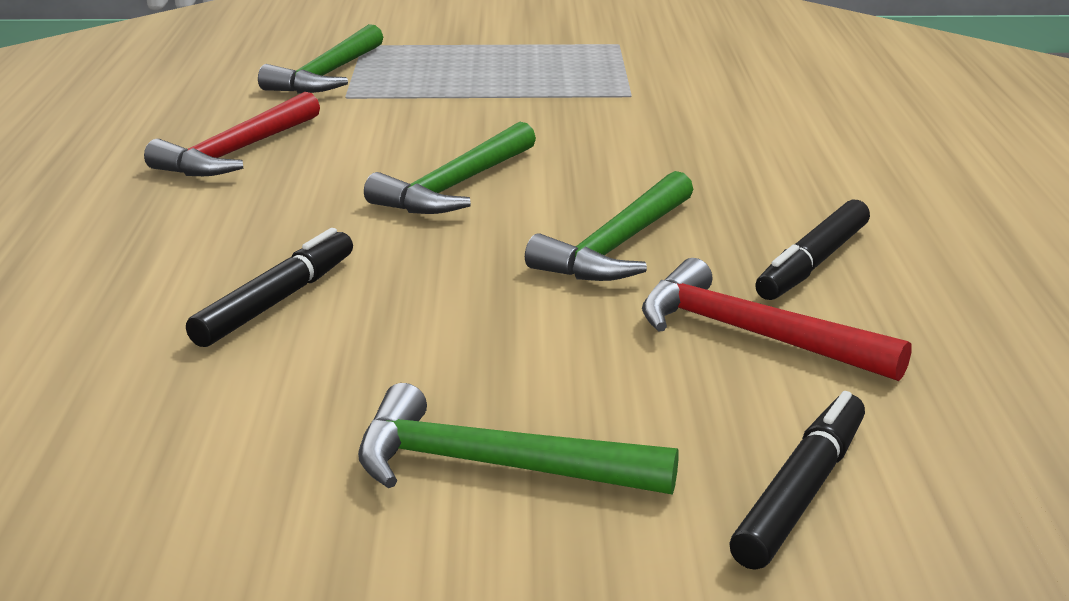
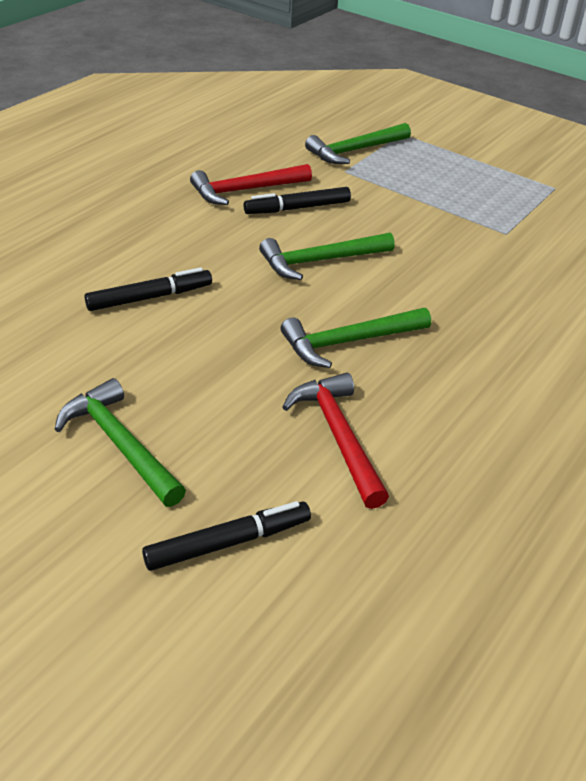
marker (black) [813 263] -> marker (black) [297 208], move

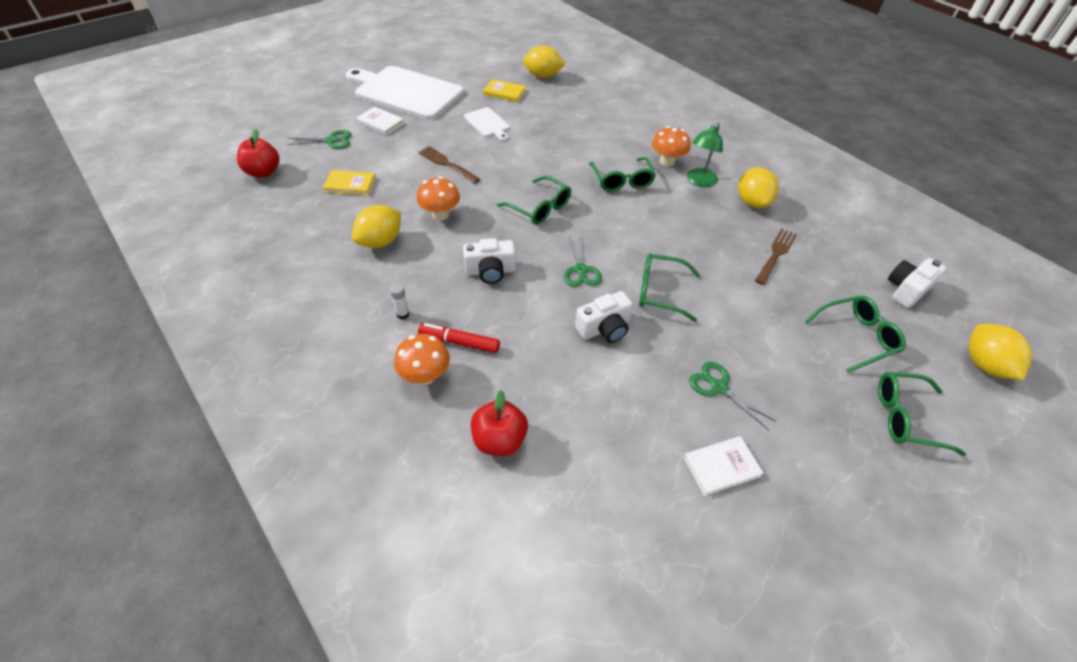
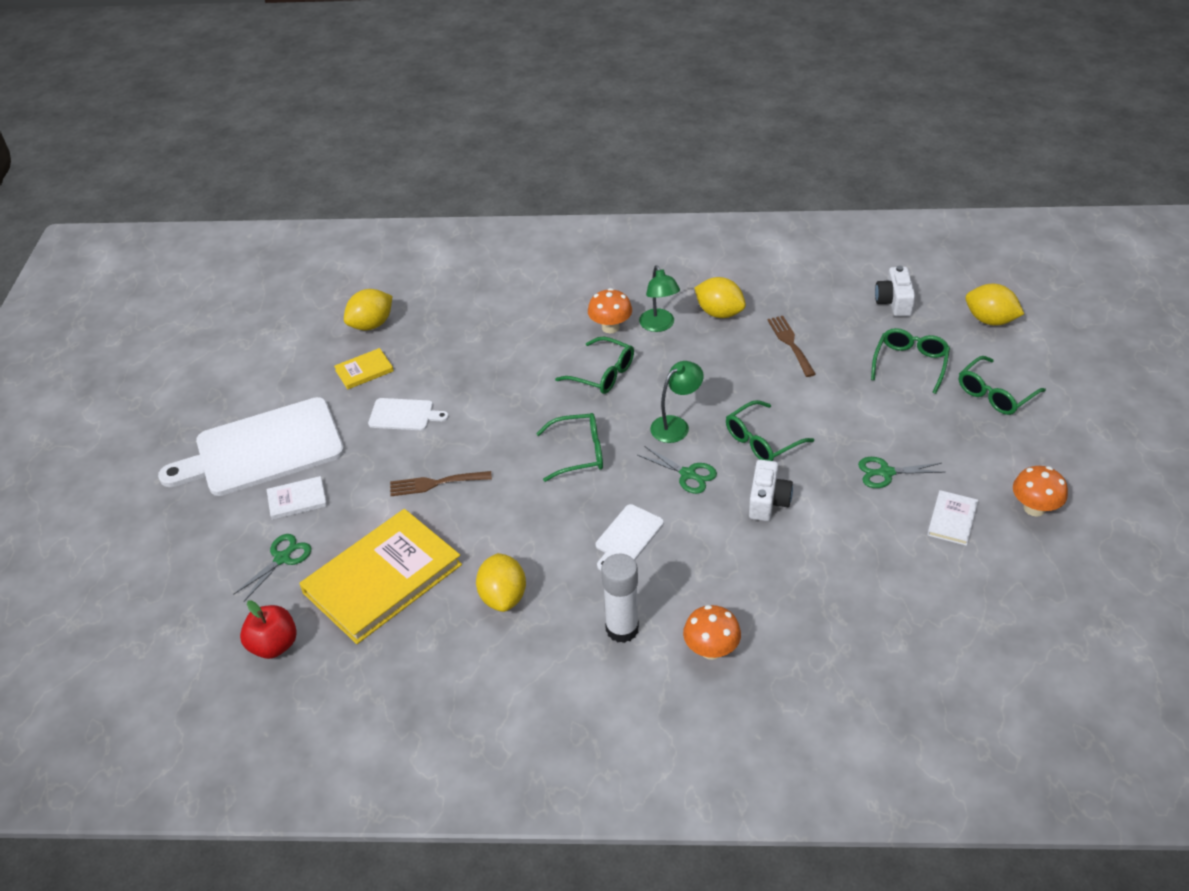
book (yellow) [350 184] -> book (yellow) [382 578], x2.28
camera (white) [490 271] -> cutting board (white) [628 536]
glue stick (white) [403 314] -> glue stick (white) [622 629], x2.27
none -> lamp (green) [676 425]
mushroom (orange) [440 214] -> mushroom (orange) [1034 508], move
marker (red) [459 342] -> none
apple (red) [499 440] -> none

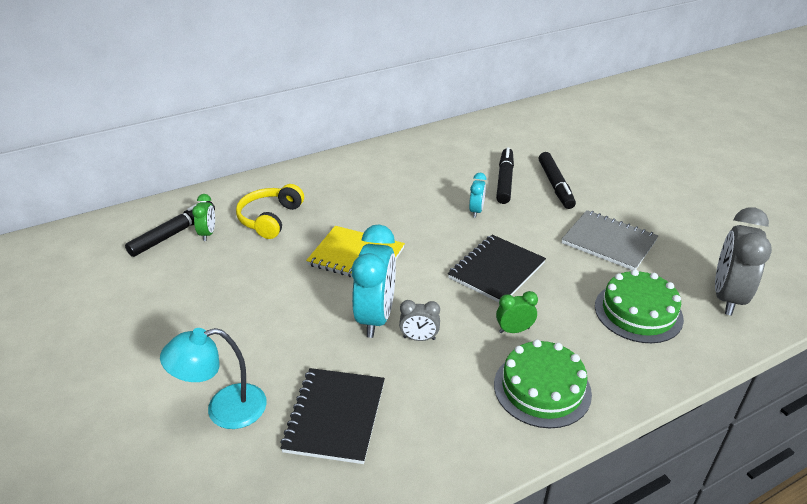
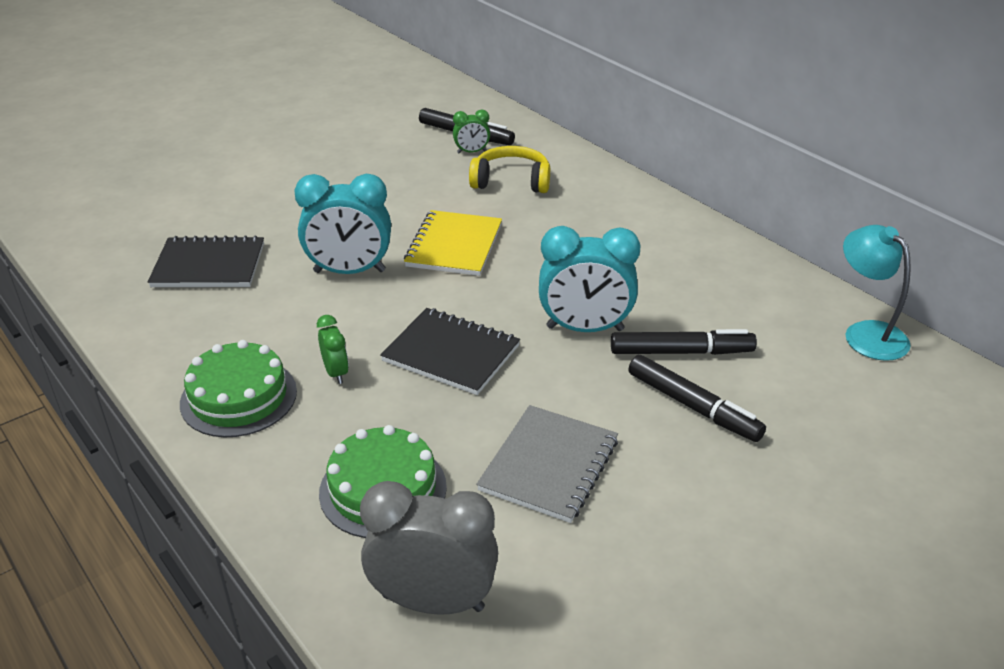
clock (turquoise) [476 211] -> clock (turquoise) [585 329], x2.03
marker (black) [555 185] -> marker (black) [693 406], 120 degrees counterclockwise
lamp (turquoise) [224 409] -> lamp (turquoise) [866 333], move
clock (grey) [419 338] -> none

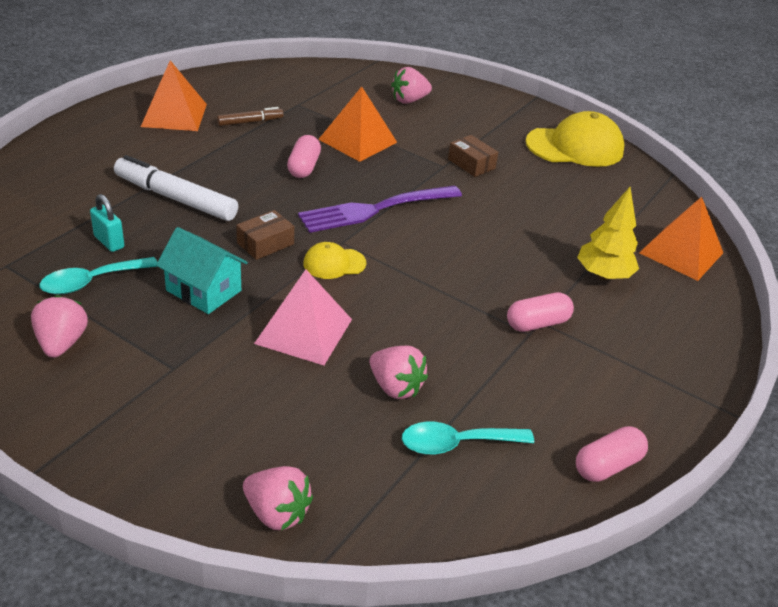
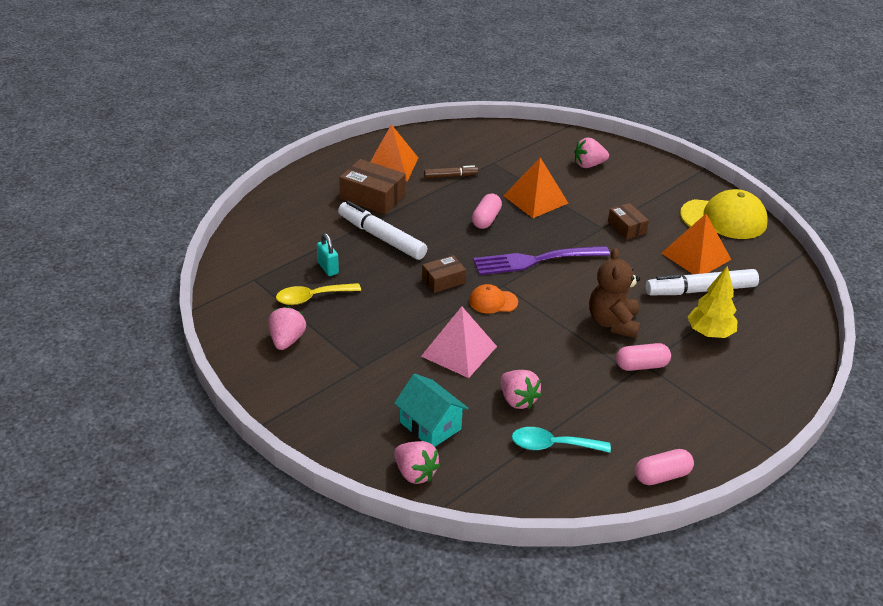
spoon (turquoise) [91 282] -> spoon (yellow) [312 298]
none -> box (brown) [372 197]
house (turquoise) [203 290] -> house (turquoise) [430 426], move
cap (yellow) [334 263] -> cap (orange) [493 301]
none -> teddy bear (brown) [613 323]
none -> marker (white) [700 290]
pyramid (orange) [681 252] -> pyramid (orange) [696 256], move

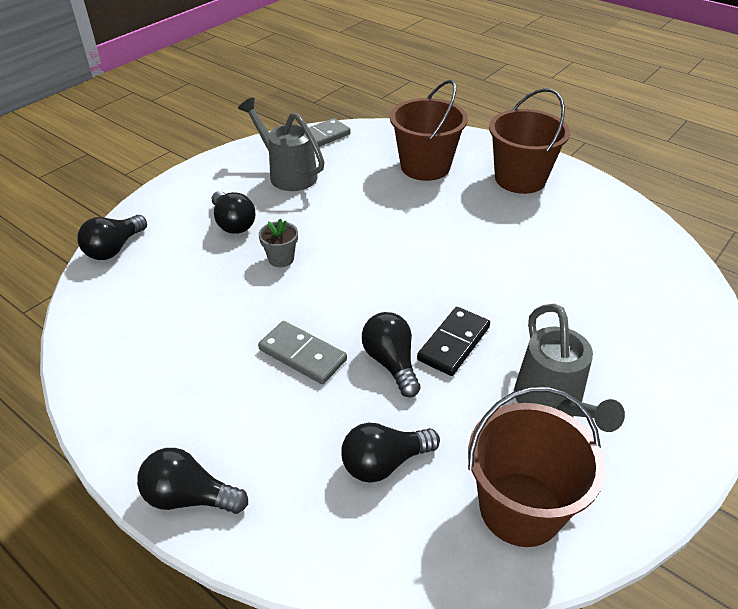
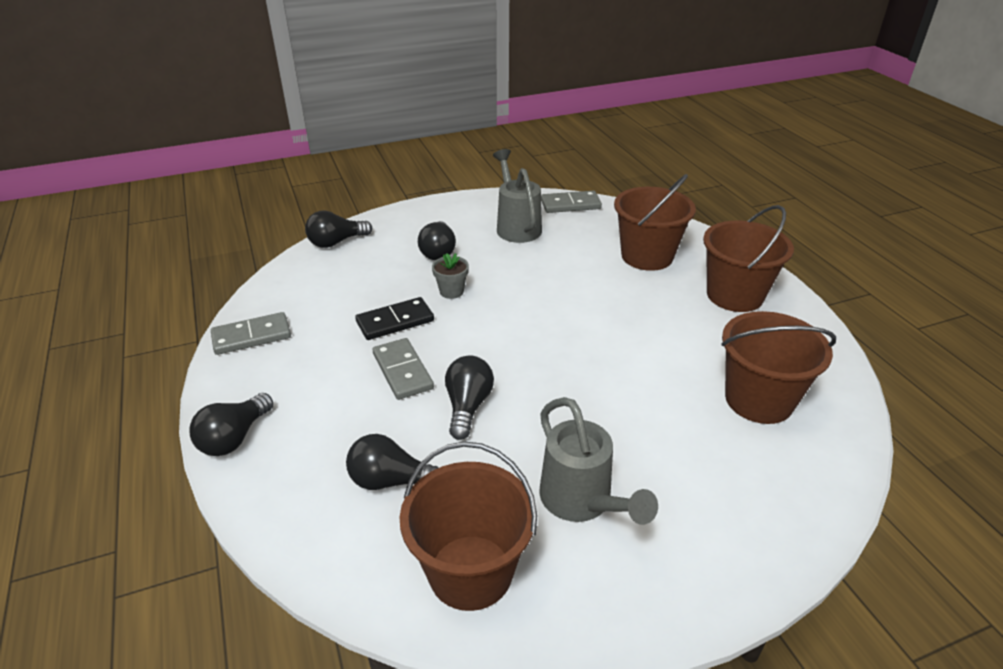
light bulb (black) [189 497] -> light bulb (black) [234 438], 105 degrees counterclockwise
none -> domino (grey) [251 336]
domino (black) [454 343] -> domino (black) [395 321], move
watering can (grey) [552 403] -> watering can (grey) [581 501], 45 degrees counterclockwise
none -> bucket (brown) [759 400]

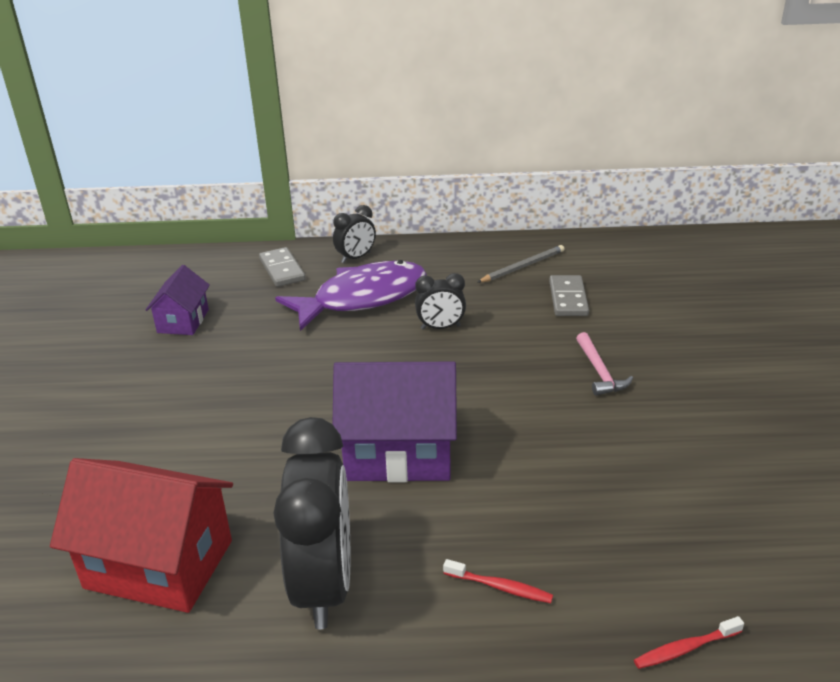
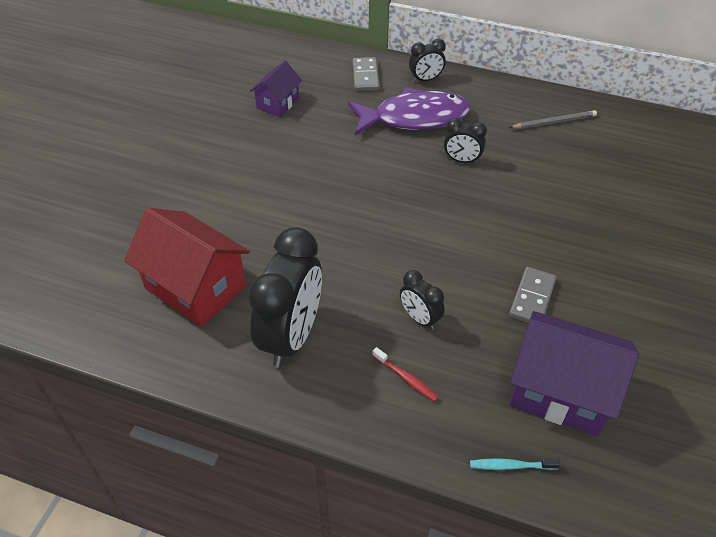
none -> clock (black) [419 318]
toothbrush (red) [685 648] -> toothbrush (turquoise) [511 466]
domino (grey) [568 298] -> domino (grey) [532 298], move
house (purple) [399 452] -> house (purple) [560 391], move
hammer (pink) [599 372] -> none

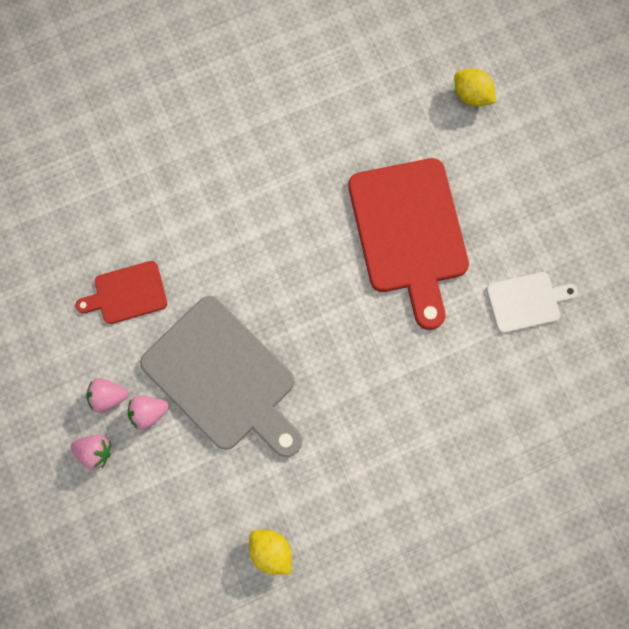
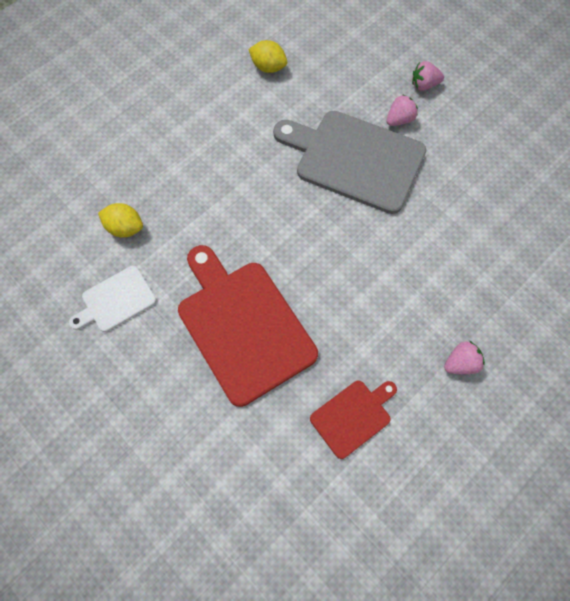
lemon (yellow) [471 96] -> lemon (yellow) [125 228], move
cutting board (red) [127 293] -> cutting board (red) [353 416], move
strawberry (pink) [109 396] -> strawberry (pink) [460 363], move

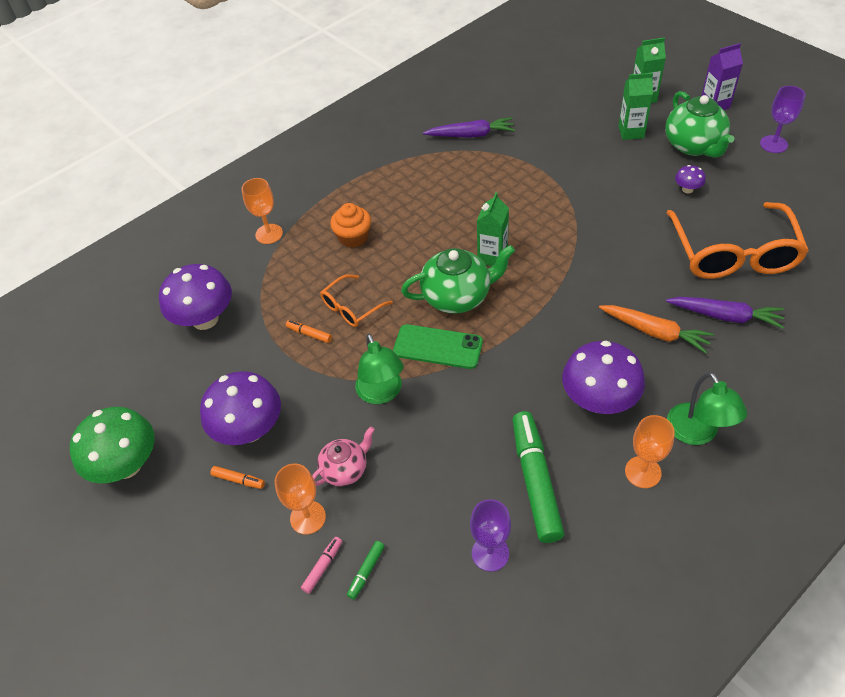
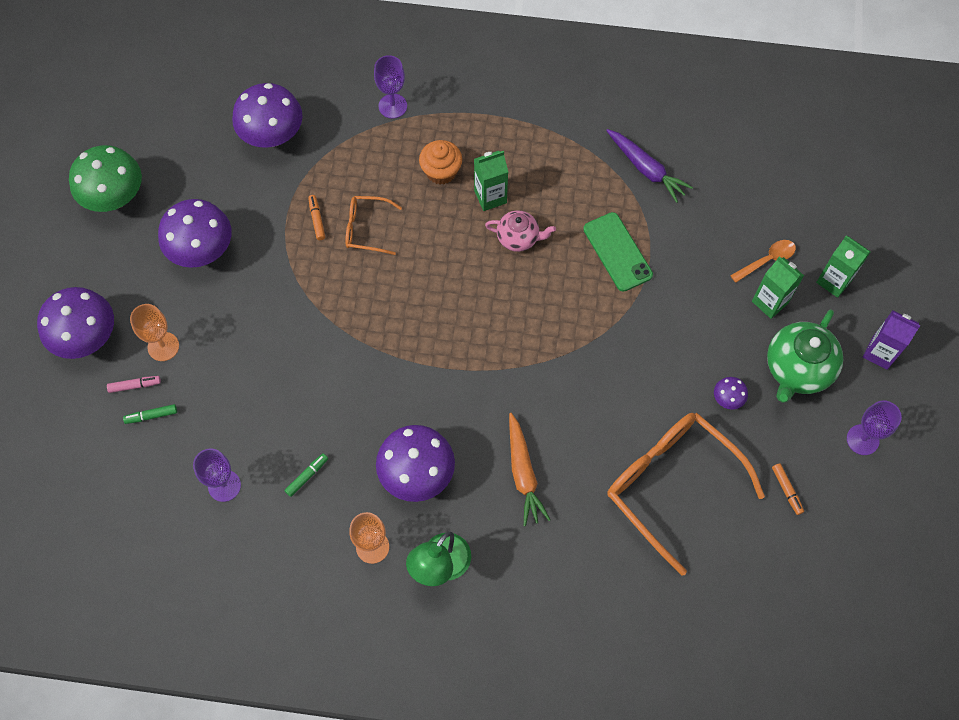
none -> mushroom (purple) [87 338]
marker (green) [535 481] -> marker (green) [307 476], x0.42
goblet (orange) [269 234] -> goblet (purple) [392 106]
carton (green) [492 257] -> carton (green) [490 197], move
teapot (pink) [345 469] -> teapot (pink) [518 238], move
phone (green) [438 347] -> phone (green) [617 252], move
glasses (orange) [733 254] -> glasses (orange) [671 485], 90 degrees clockwise
none -> spoon (orange) [767 260]
marker (orange) [238 480] -> marker (orange) [786 490], move
lamp (green) [382 393] -> none
teapot (green) [457 296] -> none
carrot (purple) [725 316] -> none

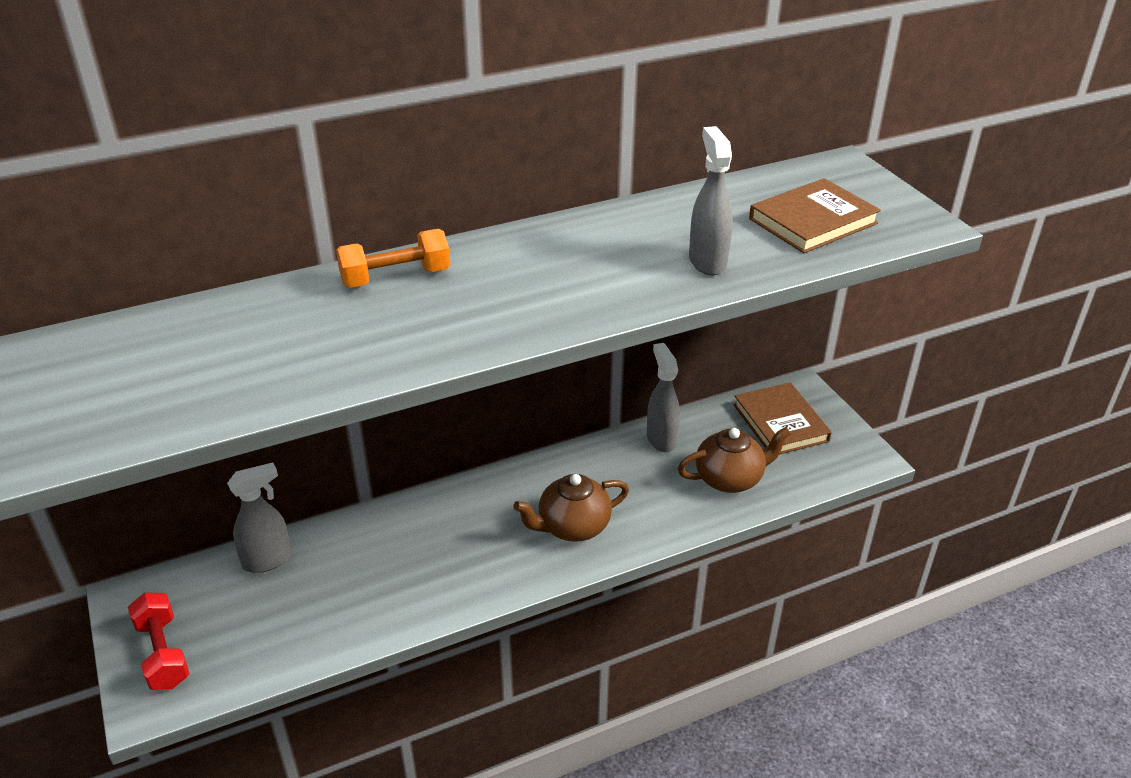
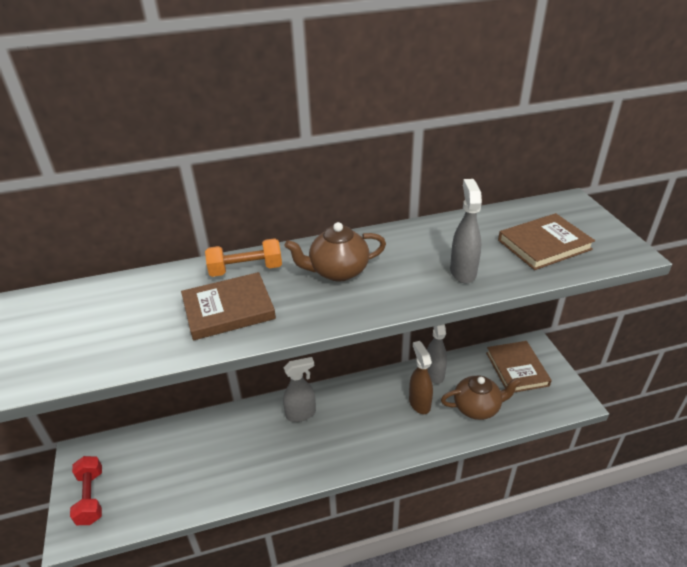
none -> book (brown) [228 309]
spray bottle (grey) [268 560] -> spray bottle (grey) [301 414], move
teapot (brown) [572 527] -> teapot (brown) [338 271], move
none -> spray bottle (brown) [419 403]

